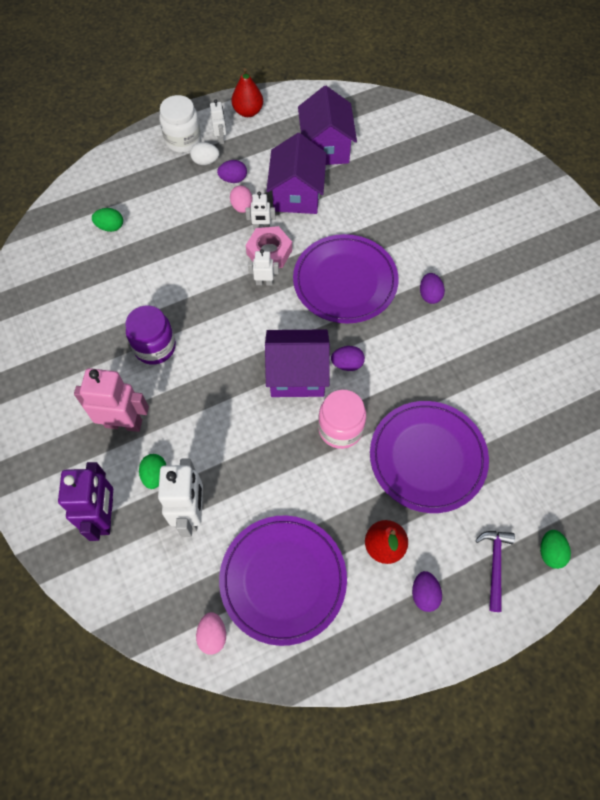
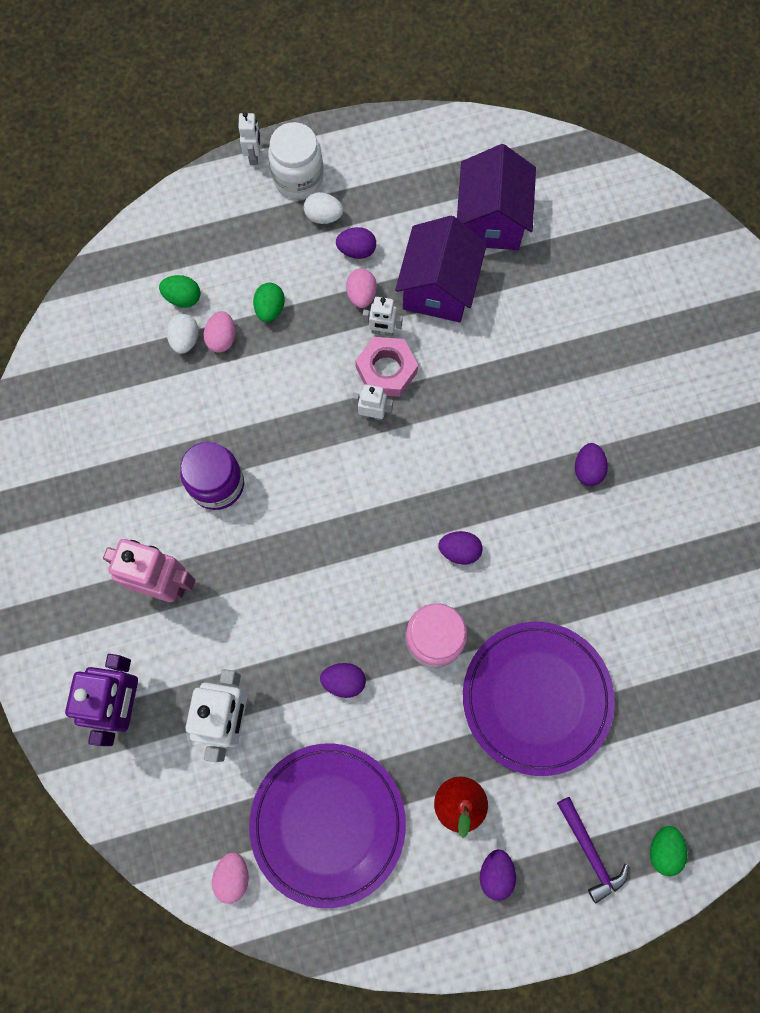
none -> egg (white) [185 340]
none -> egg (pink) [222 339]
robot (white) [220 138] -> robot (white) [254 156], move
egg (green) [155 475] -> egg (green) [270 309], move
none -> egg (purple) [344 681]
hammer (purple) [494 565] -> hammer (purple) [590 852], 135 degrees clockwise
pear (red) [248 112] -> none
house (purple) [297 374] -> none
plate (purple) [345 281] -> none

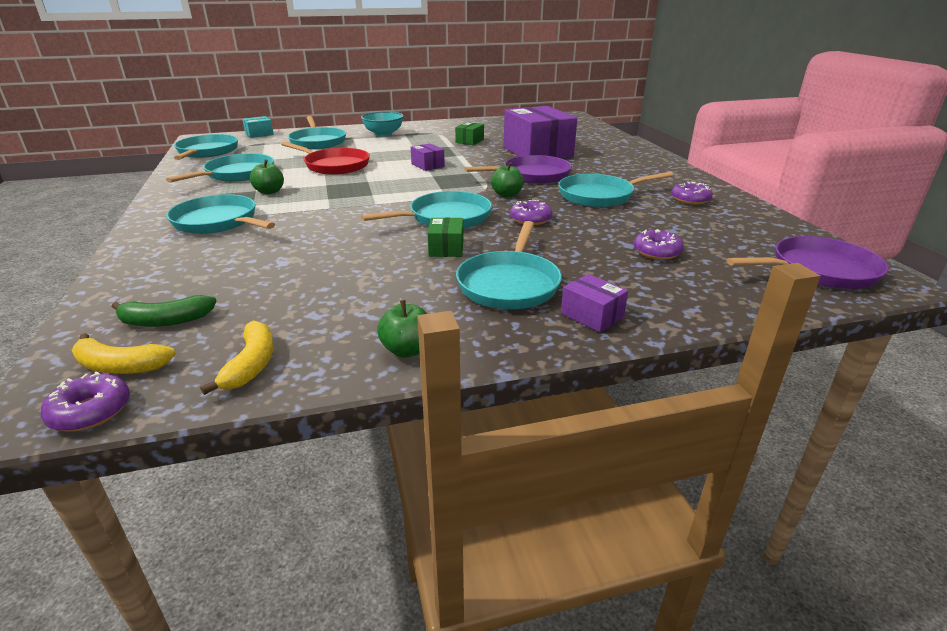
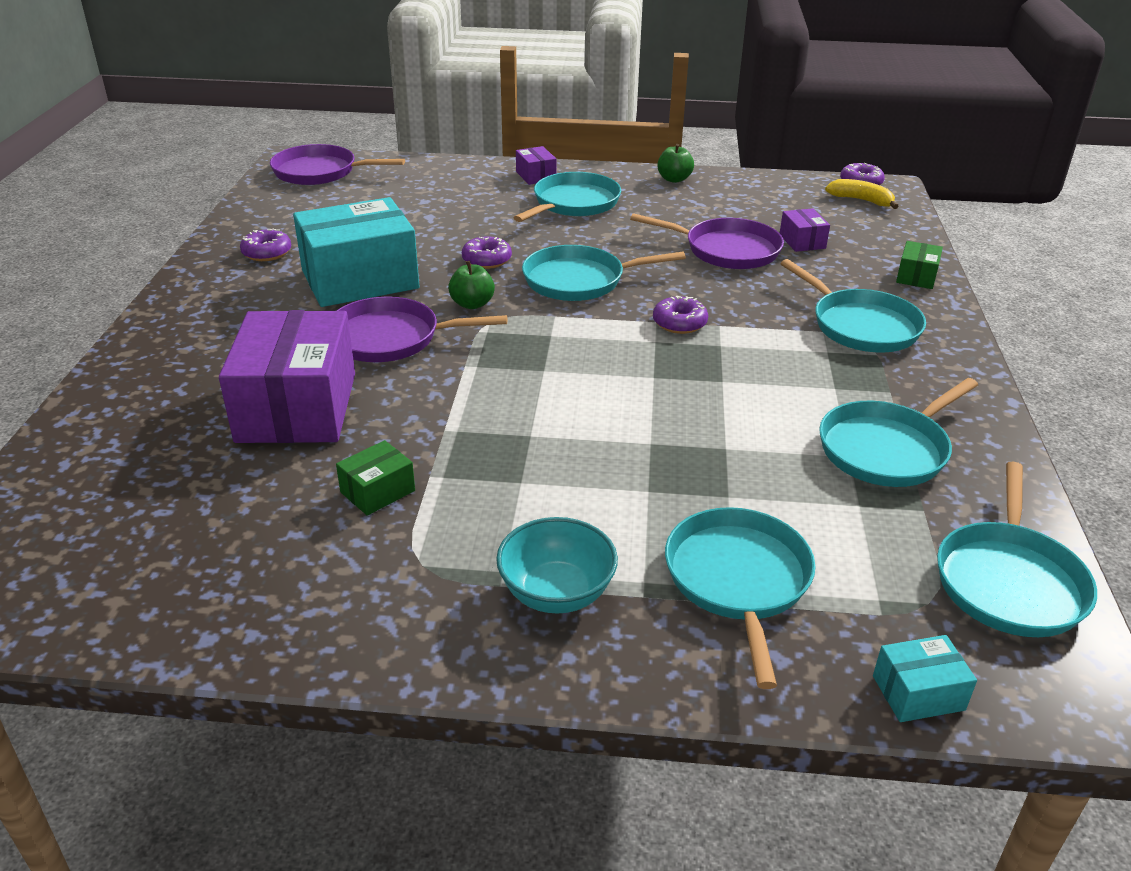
pan (turquoise) [599 196] -> box (turquoise) [360 279]
none -> pan (purple) [727 250]
donut (purple) [657 252] -> donut (purple) [679 323], move
box (purple) [427 165] -> box (purple) [802 241], move
box (green) [446 248] -> box (green) [916 276], move
banana (green) [166 321] -> none
banana (yellow) [252 364] -> none
apple (green) [269 192] -> none
pan (red) [334 166] -> none

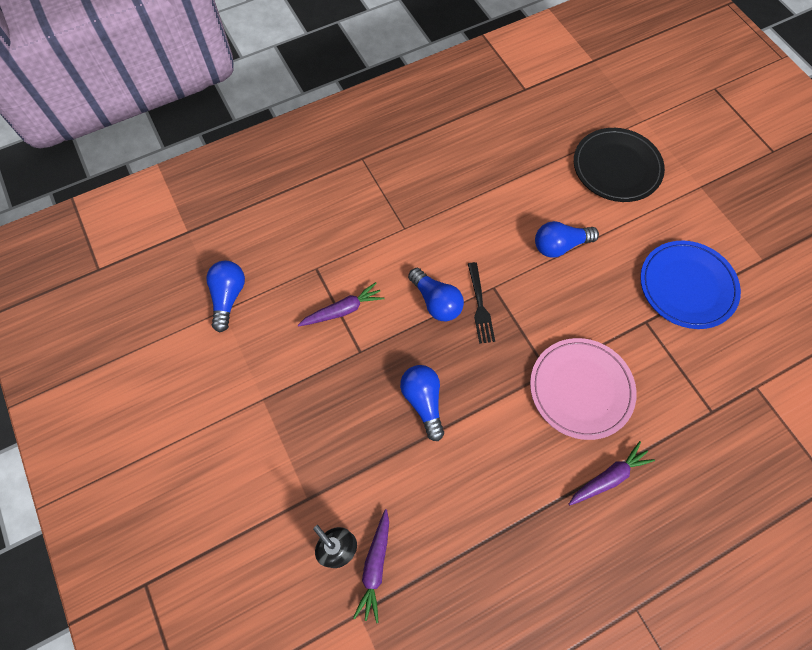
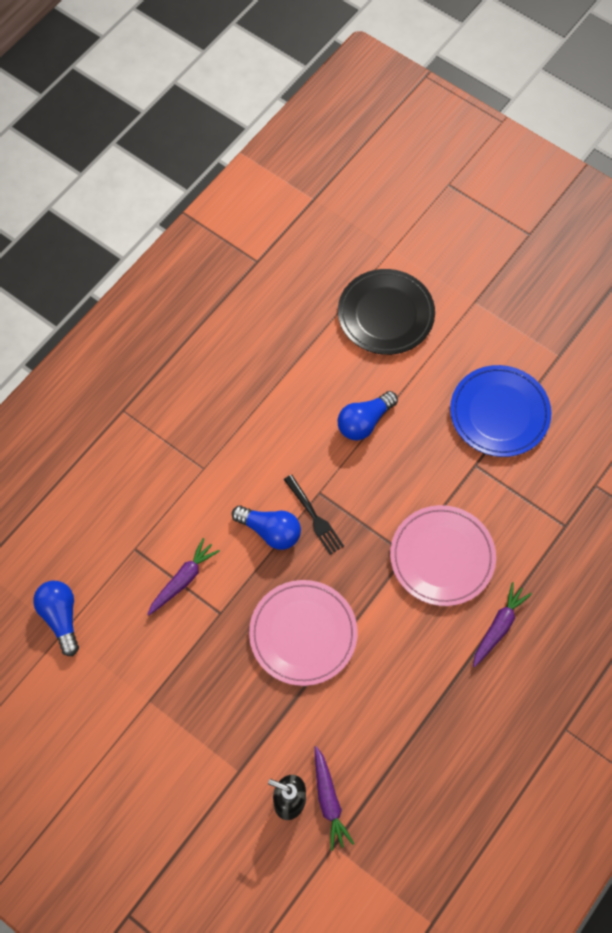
light bulb (blue) [423 401] -> plate (pink) [303 634]

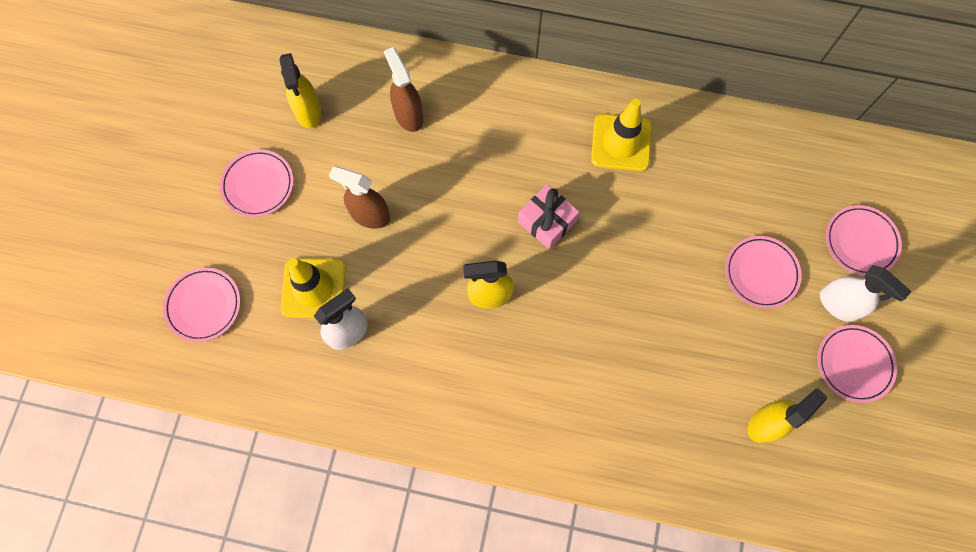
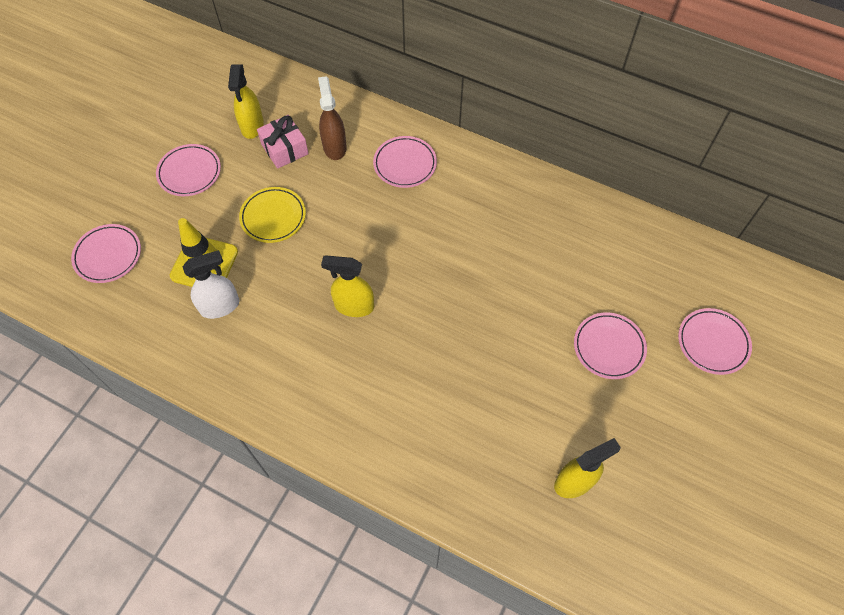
spray bottle (brown) [369 215] -> plate (yellow) [273 217]
gift (pink) [547 222] -> gift (pink) [284 149], move
plate (pink) [854 364] -> plate (pink) [405 164], move
traffic cone (yellow) [621 143] -> none
spray bottle (white) [838 305] -> none

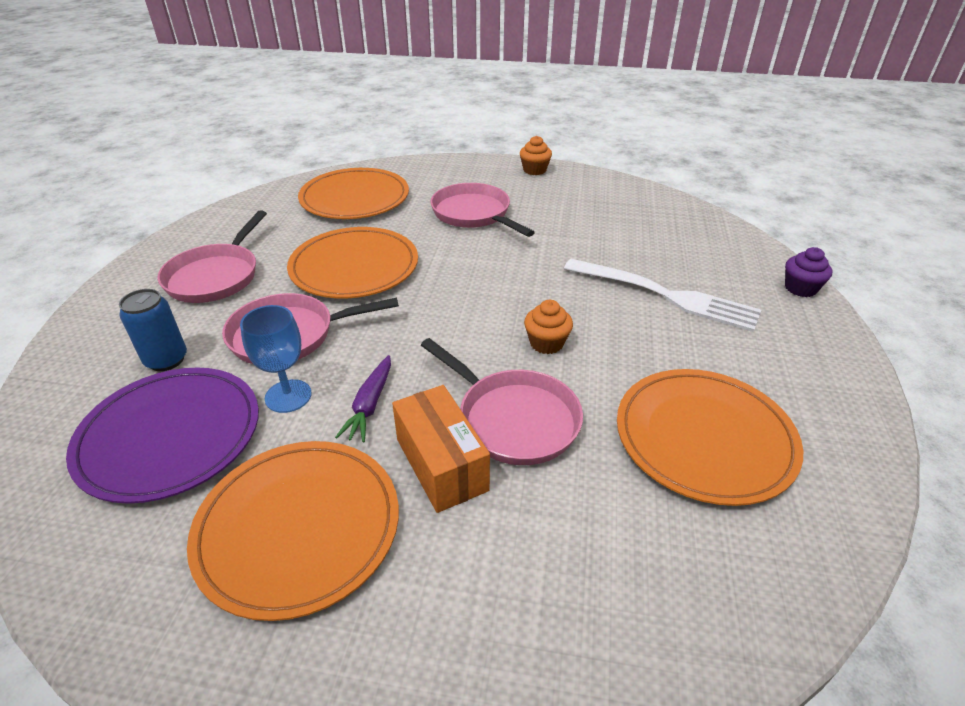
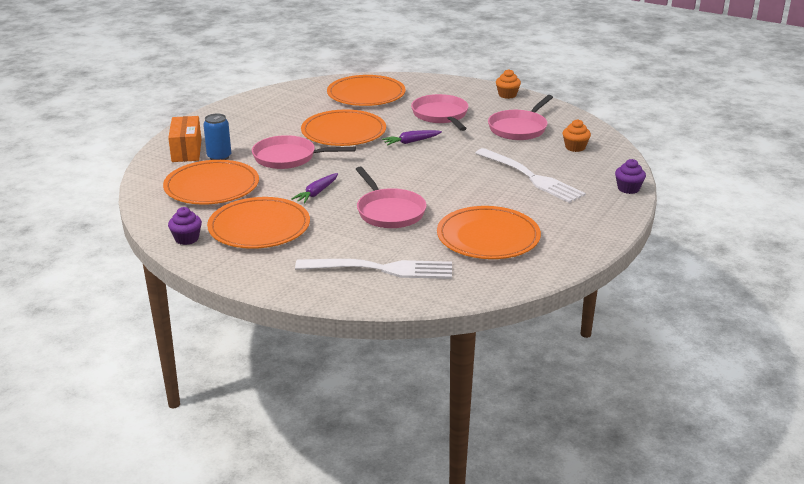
plate (purple) [170 436] -> plate (orange) [212 186]
box (orange) [441 464] -> box (orange) [186 150], move
none -> cupcake (purple) [186 239]
none -> fork (white) [381 269]
none -> carrot (purple) [411 142]
pan (pink) [216 276] -> pan (pink) [519 128], move
cupcake (orange) [546 343] -> cupcake (orange) [575 147], move
goblet (blue) [288 396] -> none

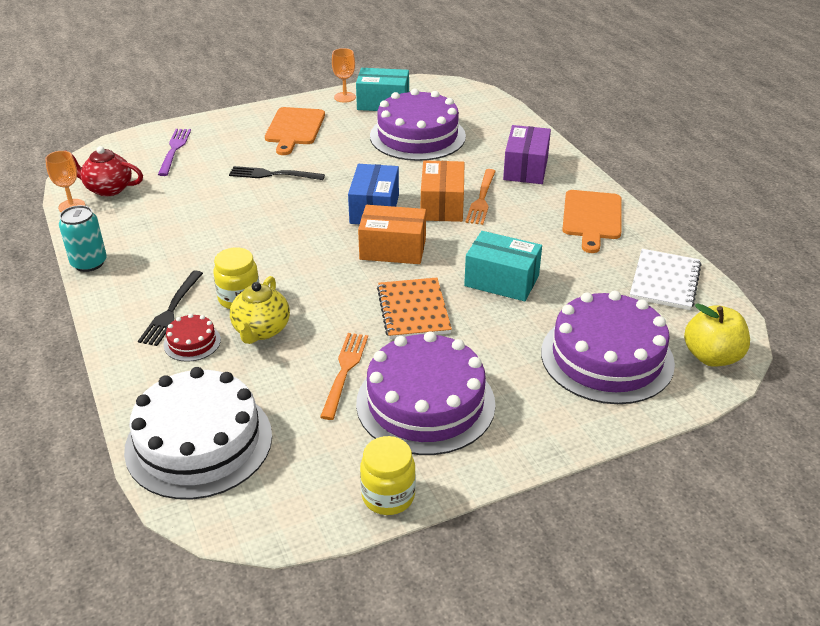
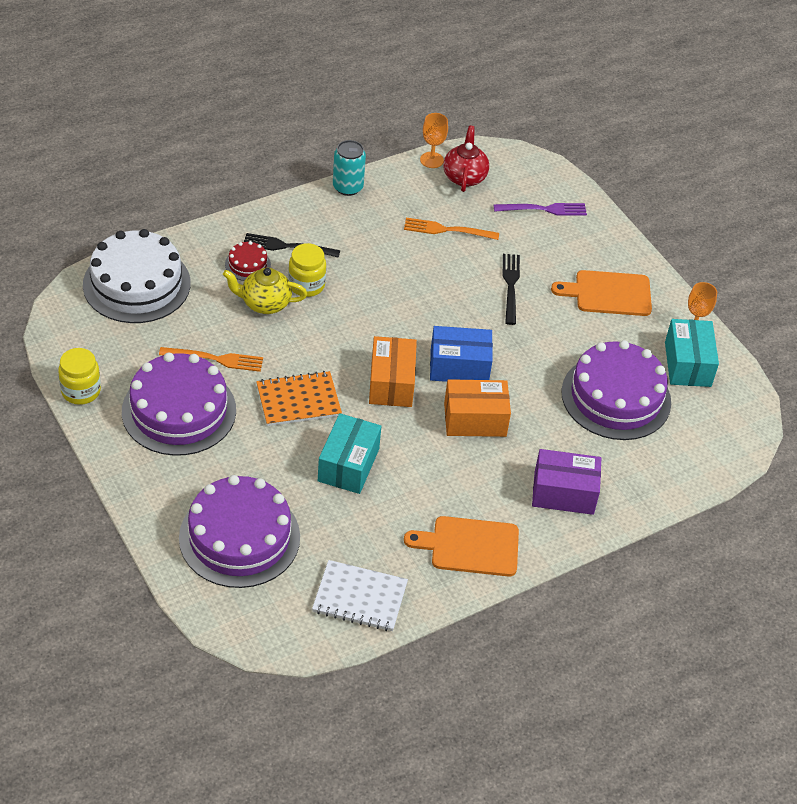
fork (orange) [482 199] -> fork (orange) [446 230], move
apple (yellow) [712 356] -> none

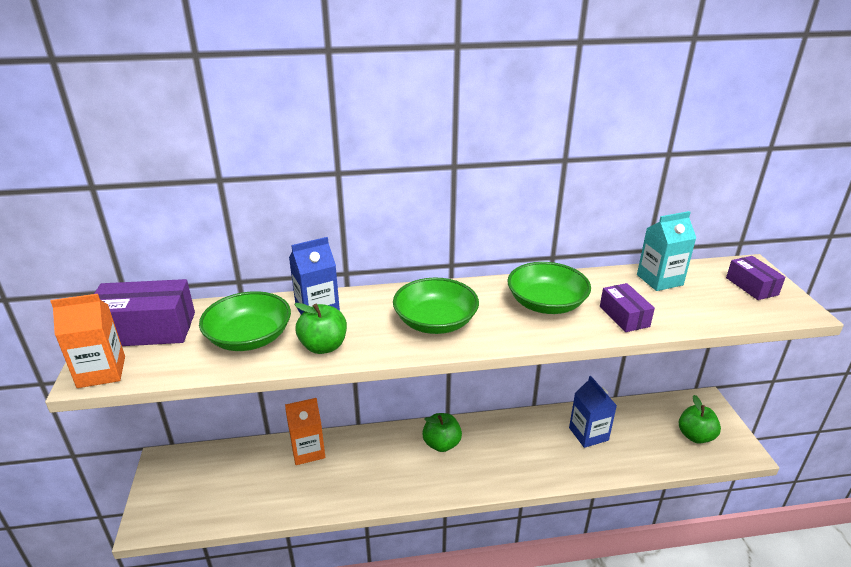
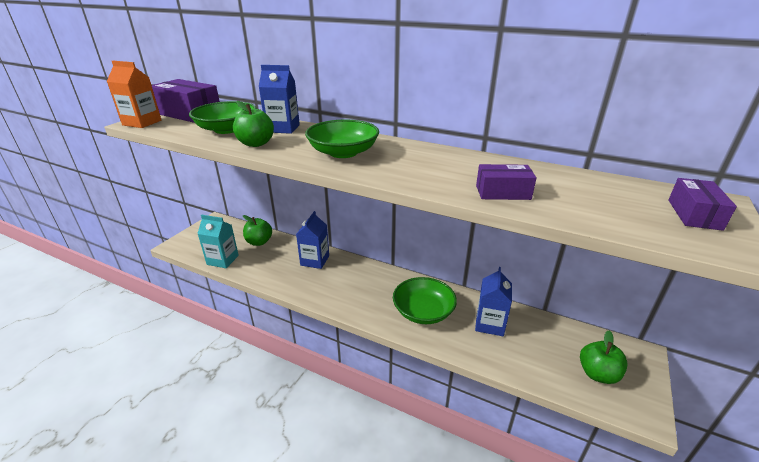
carton (turquoise) [659 280] -> carton (turquoise) [222 260], move
apple (green) [441 444] -> apple (green) [259 242], move
none -> carton (blue) [315 260]
bowl (green) [546 303] -> bowl (green) [423 311], move
box (purple) [624 316] -> box (purple) [502 192], 75 degrees clockwise
carton (orange) [308 451] -> none

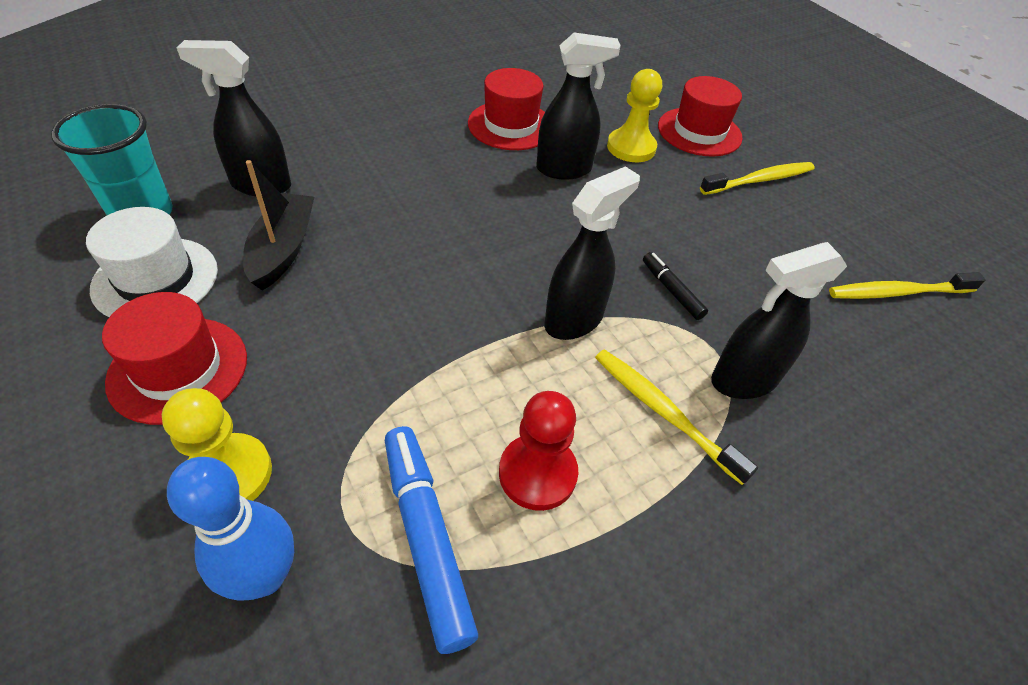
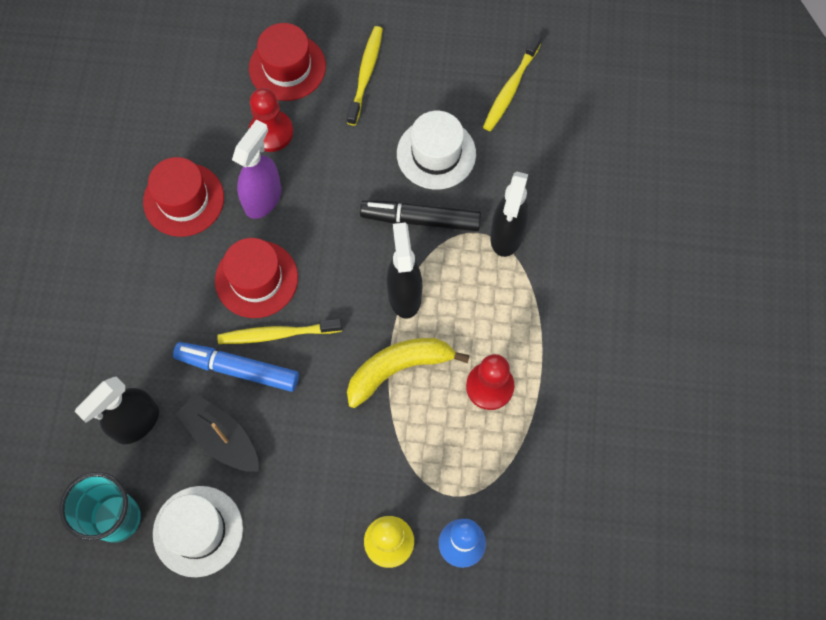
marker (blue) [426 538] -> marker (blue) [238 369], move
hat (red) [178 369] -> hat (red) [256 279], move
toothbrush (yellow) [663 412] -> toothbrush (yellow) [277 334], move
spray bottle (black) [564 169] -> spray bottle (purple) [263 198]
pawn (yellow) [631 147] -> pawn (red) [271 132]
none -> banana (yellow) [398 369]
marker (black) [671 290] -> marker (black) [420 219], x1.81
none -> hat (white) [436 154]

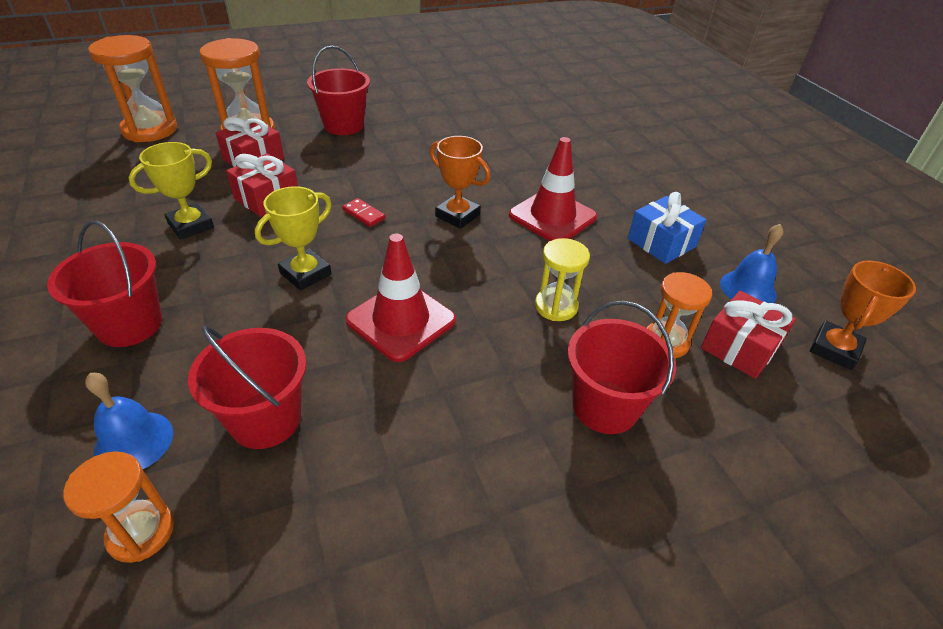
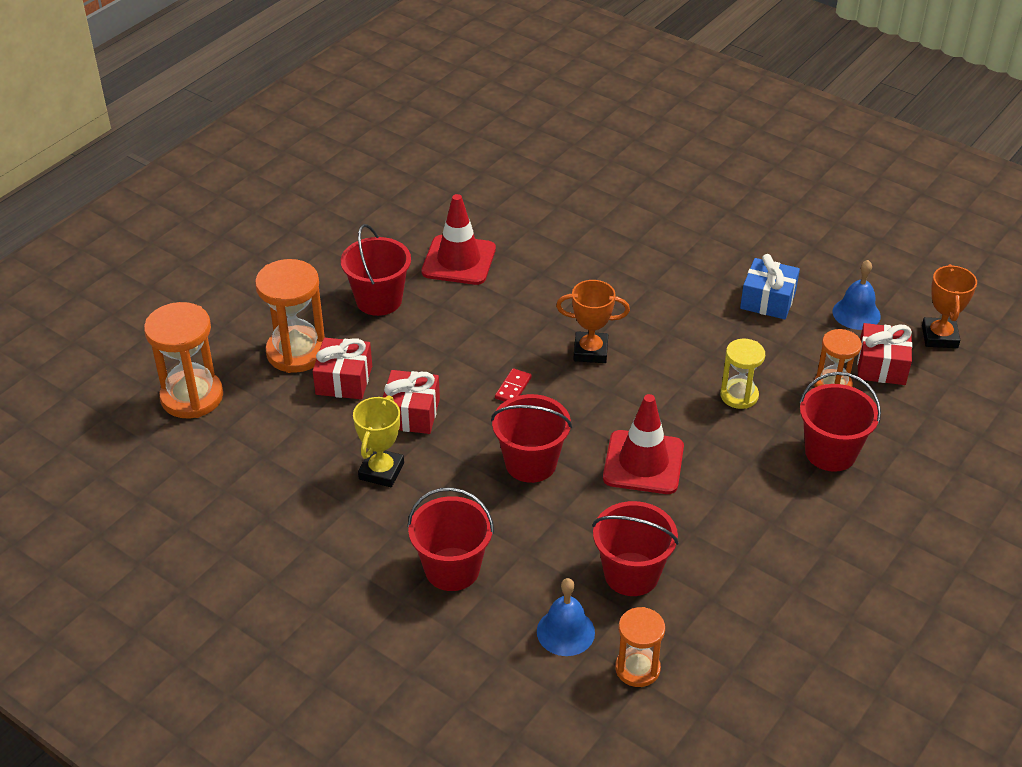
traffic cone (red) [552 216] -> traffic cone (red) [458 260], move
trophy (yellow) [305 273] -> bucket (red) [530 463]
domino (red) [364 214] -> domino (red) [513 388], 75 degrees counterclockwise

